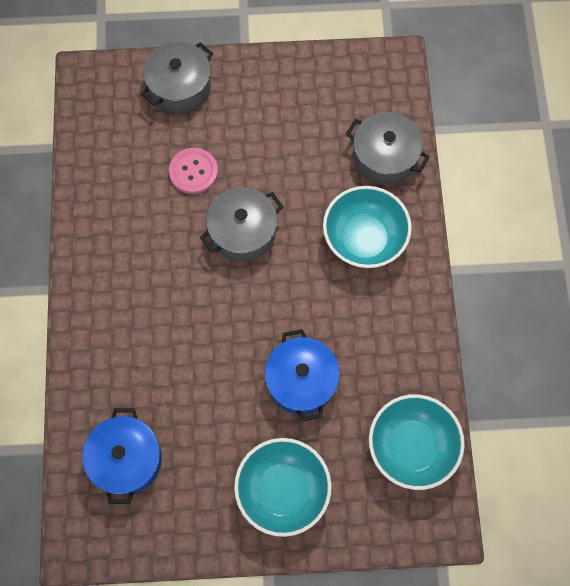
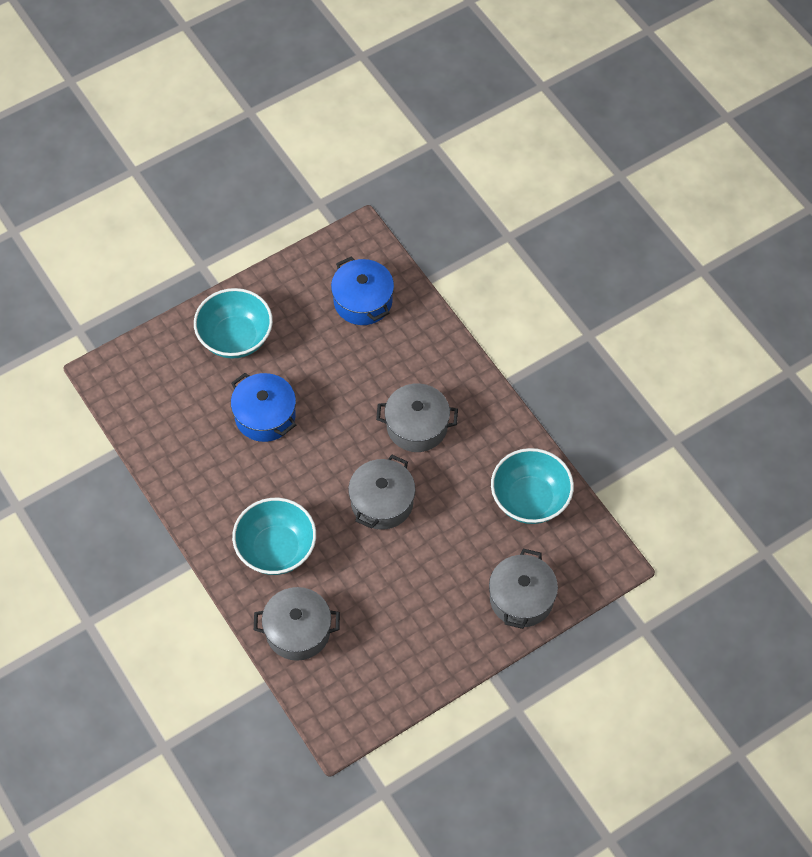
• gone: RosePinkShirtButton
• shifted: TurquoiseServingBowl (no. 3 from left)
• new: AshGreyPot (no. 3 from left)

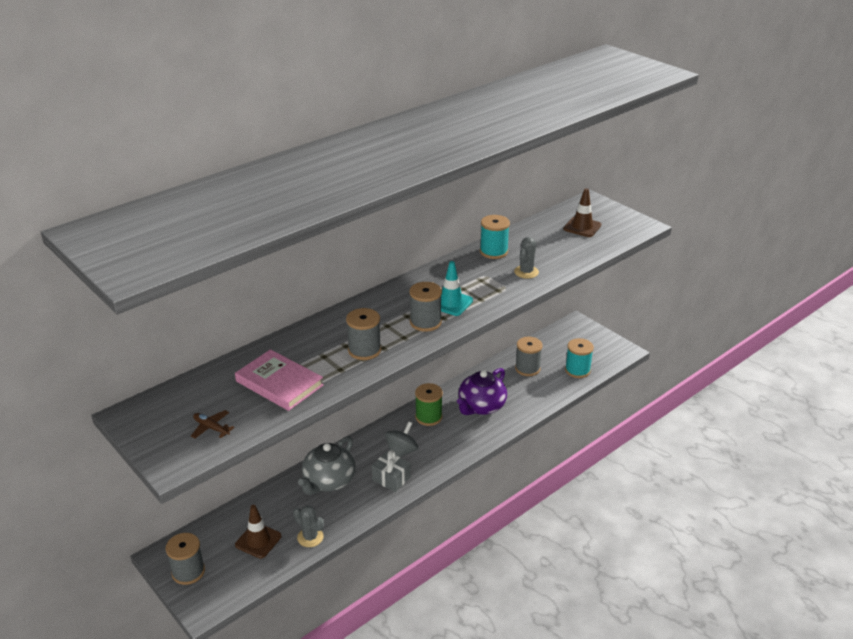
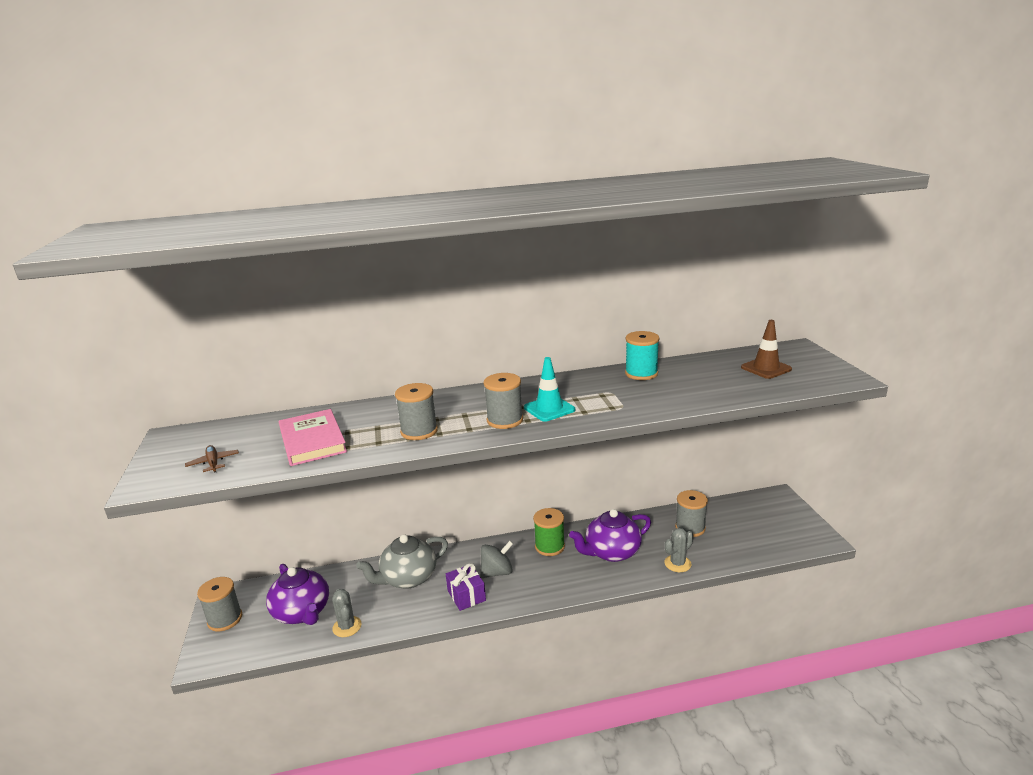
• swapped: BrownTrafficCone (no. 1 from left) to PurpleChinaTeapot (no. 1 from left)
• repainted: AshGreyPresent to PurplePresent
• shifted: AshGreyPricklyPlant (no. 2 from left)
• gone: TurquoiseReelOfThread (no. 2 from left)

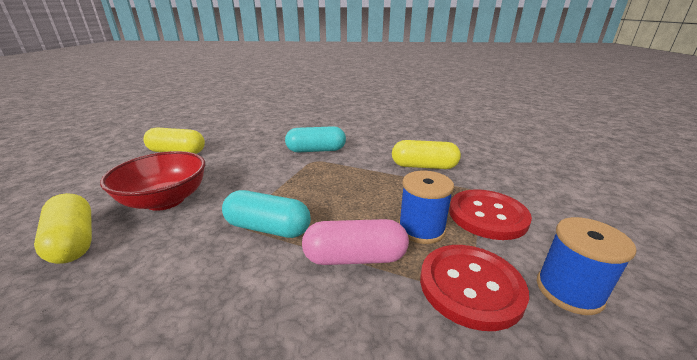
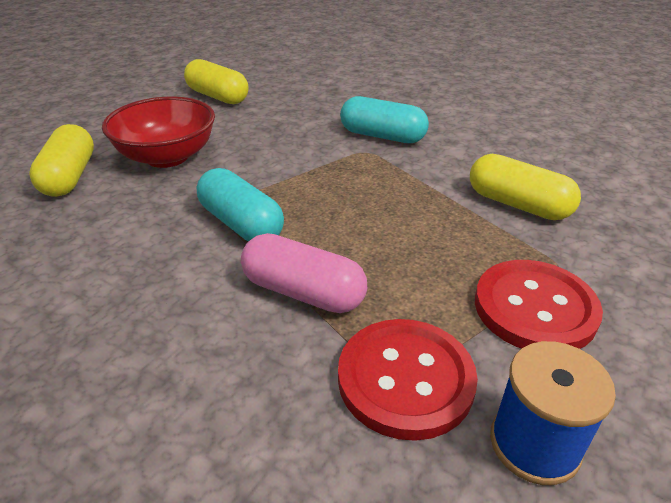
• gone: RoyalBlueReelOfThread (no. 1 from left)

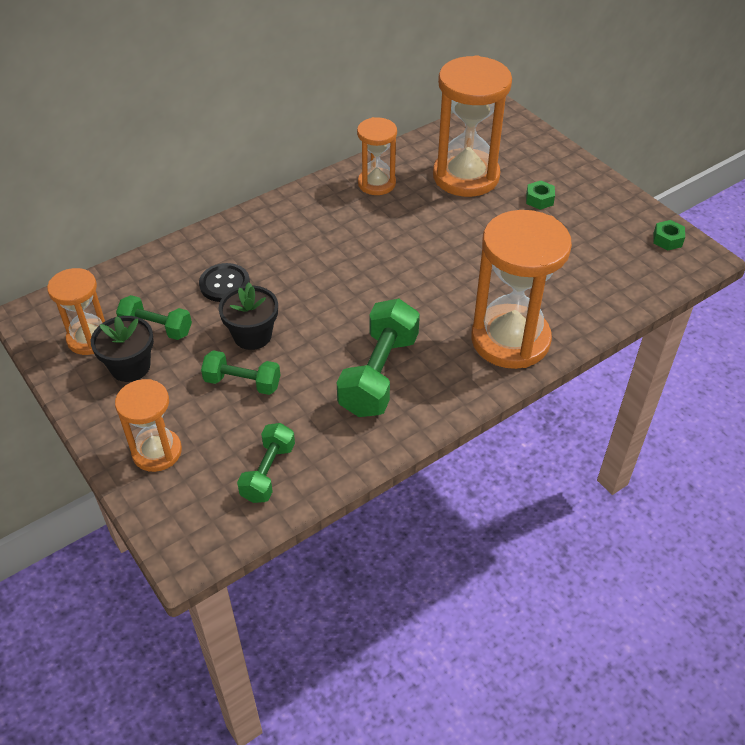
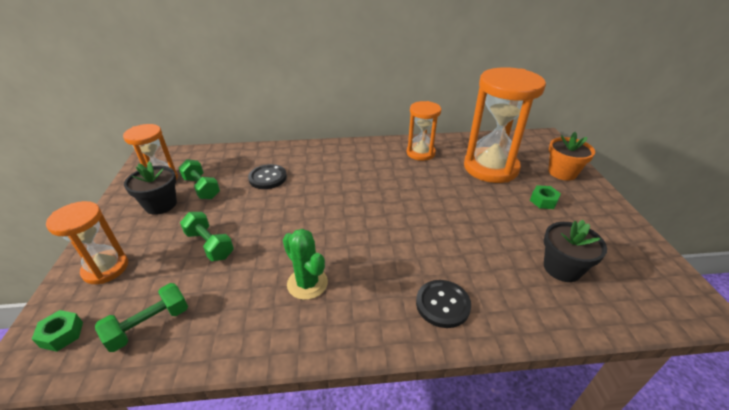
• shifted: EbonyPottedPlant (no. 2 from left)
• swapped: GreenHandWeight (no. 4 from left) to GreenPricklyPlant
• swapped: OrangeColouredHourglass (no. 5 from left) to EbonyShirtButton (no. 2 from left)
• shifted: GreenHexNut (no. 2 from left in the first image) to GreenHexNut (no. 1 from left)
• new: OrangeColouredPottedPlant

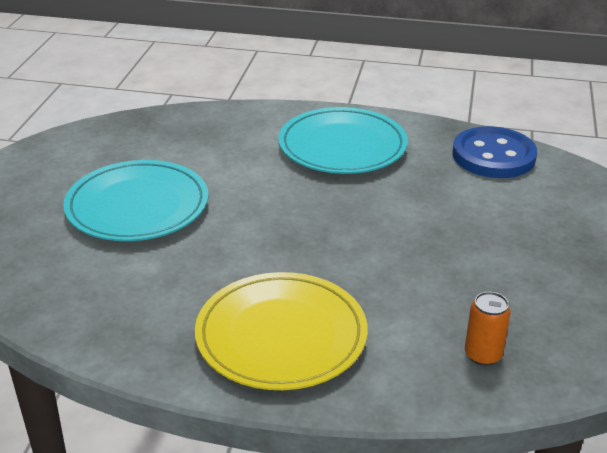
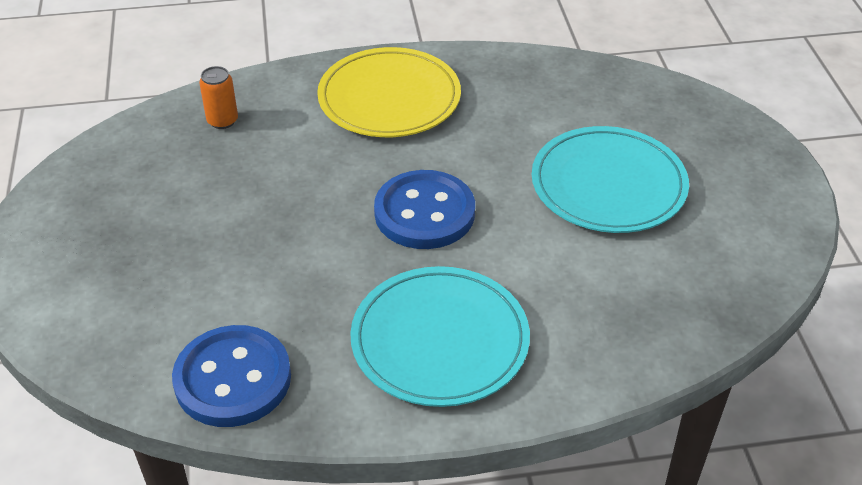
• new: RoyalBlueShirtButton (no. 2 from left)

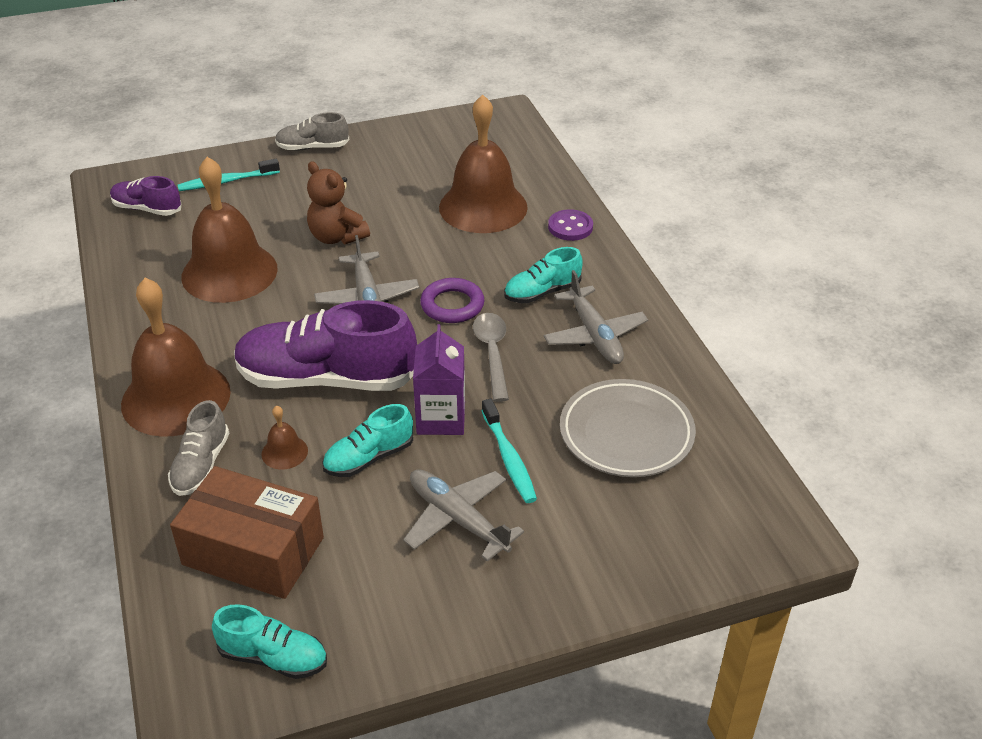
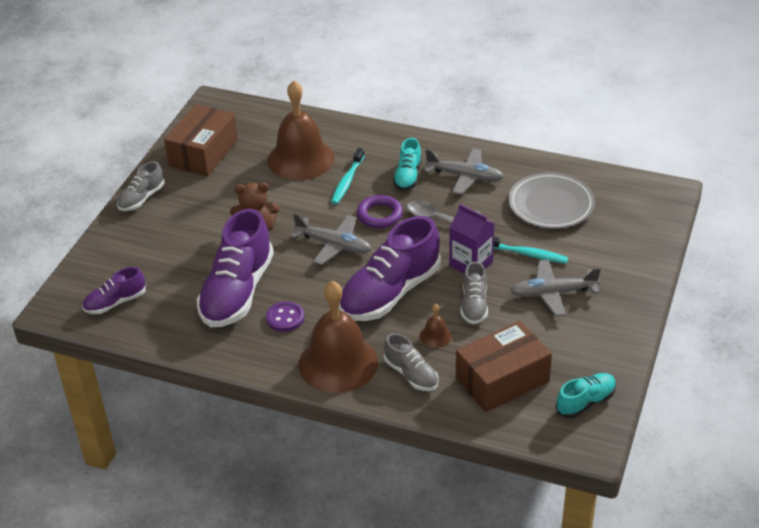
• shifted: TurquoiseToothBrush (no. 1 from left)
• swapped: BrownHandBell (no. 2 from left) to PurpleLaceUpShoe (no. 2 from left)
• repainted: TurquoiseLaceUpShoe (no. 2 from left) to AshGreyLaceUpShoe (no. 3 from left)
• shifted: PurpleShirtButton
• new: BrownBox (no. 1 from left)

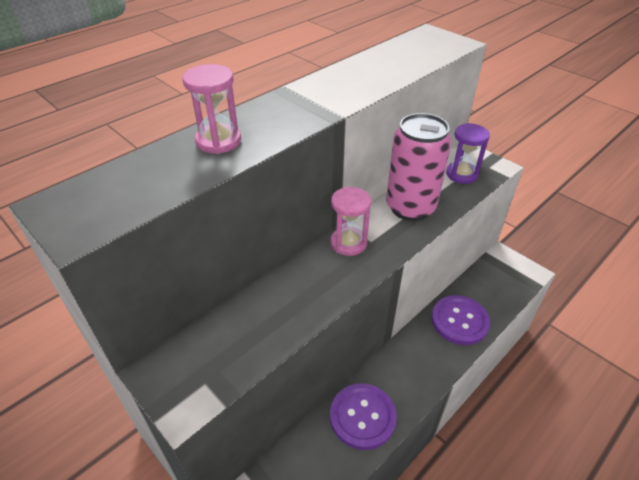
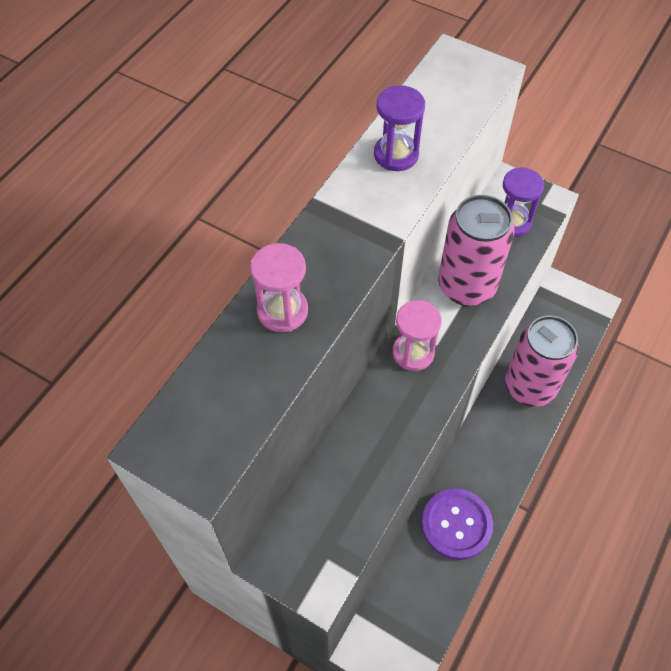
• swapped: PurpleShirtButton (no. 2 from left) to RosePinkCan (no. 2 from left)
• new: PurpleHourglass (no. 1 from left)

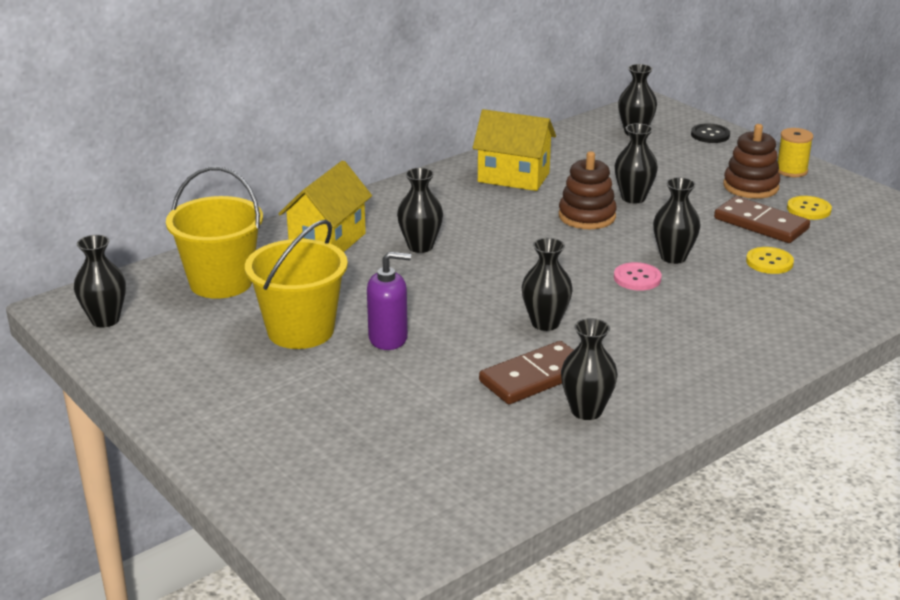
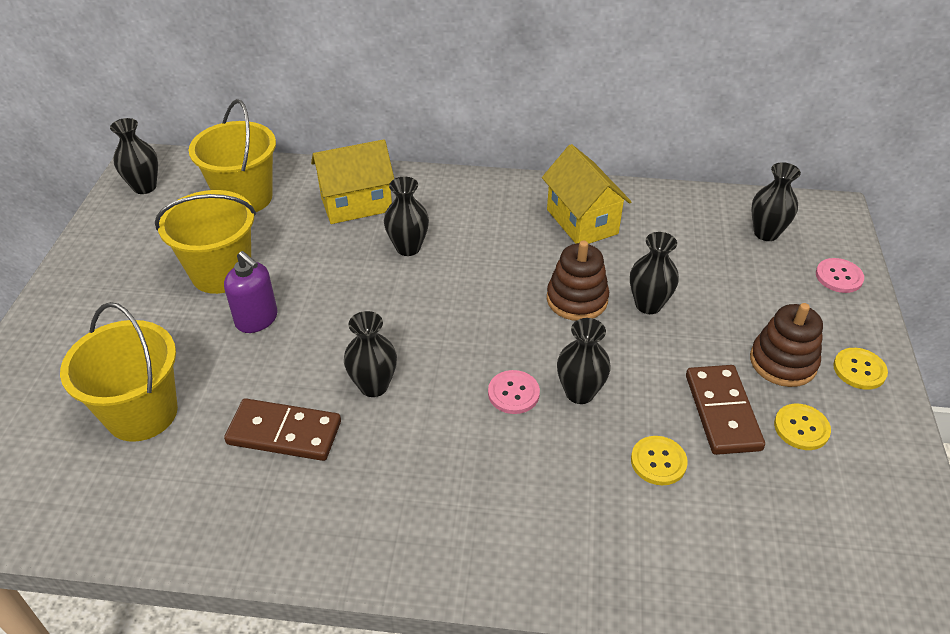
• gone: EbonyTallVase (no. 4 from left)
• repainted: EbonyShirtButton to RosePinkShirtButton (no. 2 from left)
• swapped: BrightYellowReelOfThread to BrightYellowShirtButton (no. 3 from left)
• new: BrightYellowSandBucket (no. 1 from left)

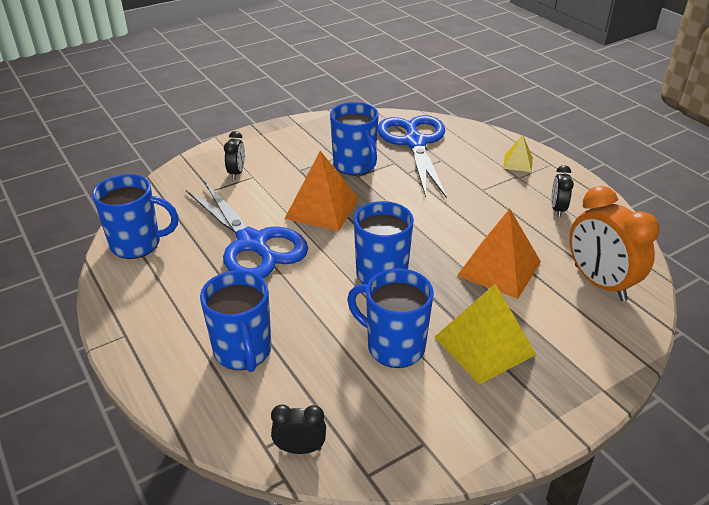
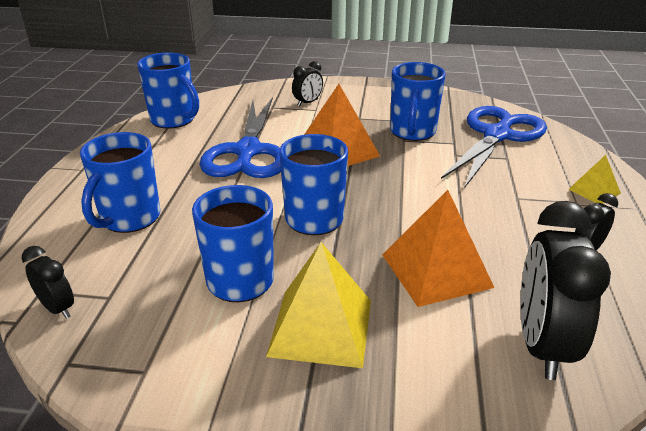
• repainted: OrangeColouredBedsideClock to EbonyBedsideClock (no. 3 from left)

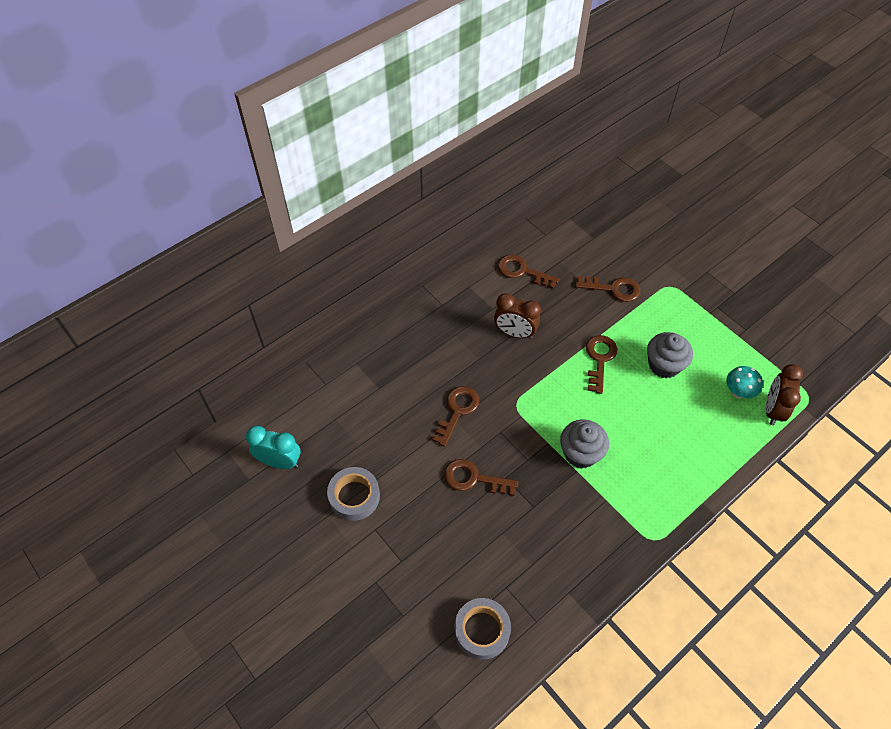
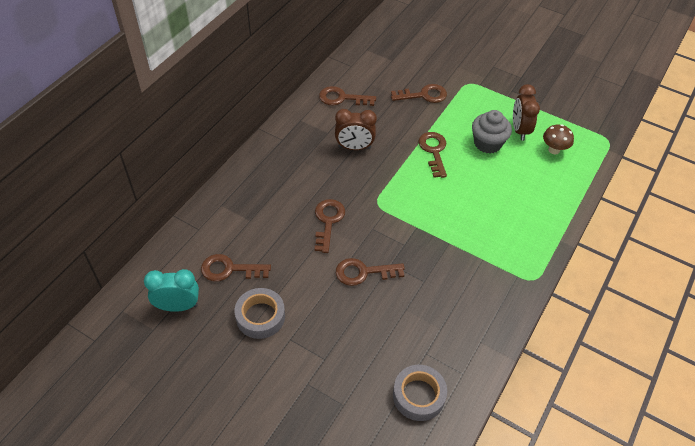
• gone: AshGreyCupcake (no. 1 from left)
• repainted: TurquoiseMushroom to BrownMushroom
• shifted: BrownBedsideClock (no. 2 from left)
• new: BrownLatchkey (no. 1 from left)

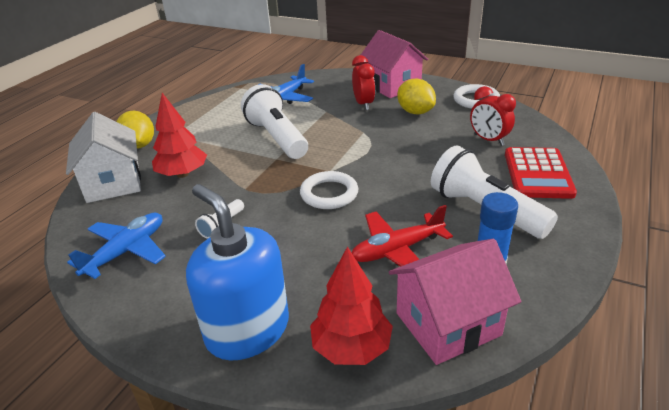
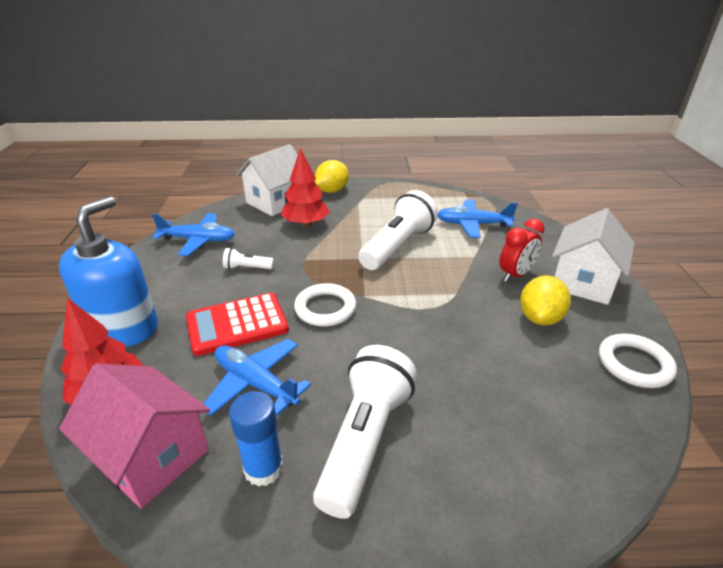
• repainted: RedAeroplane to RoyalBlueAeroplane (no. 2 from left)
• repainted: RosePinkCottage (no. 1 from left) to WhiteCottage (no. 2 from left)
• gone: RedBedsideClock (no. 2 from left)
• shifted: RedAddingMachine

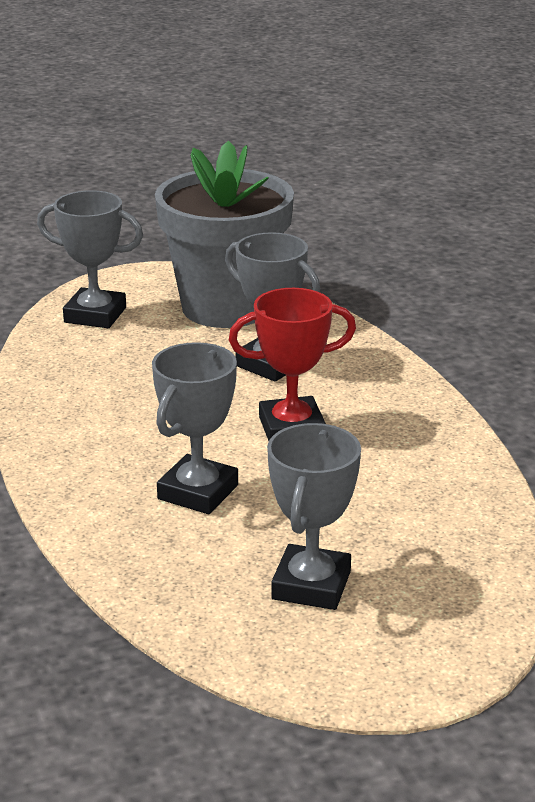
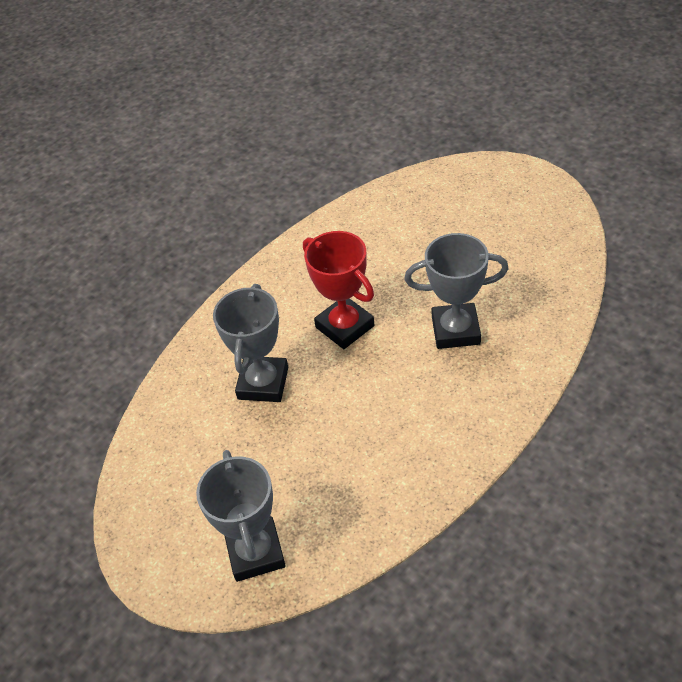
• gone: AshGreyPottedPlant
• gone: AshGreyPrizeCup (no. 4 from left)

